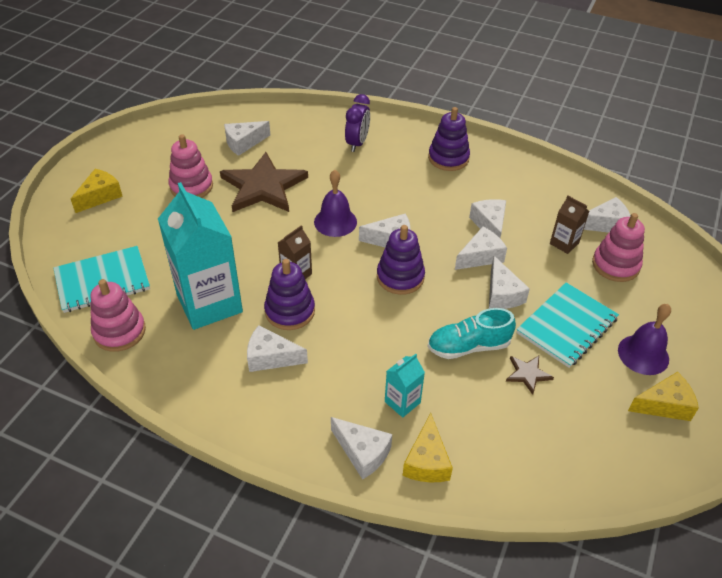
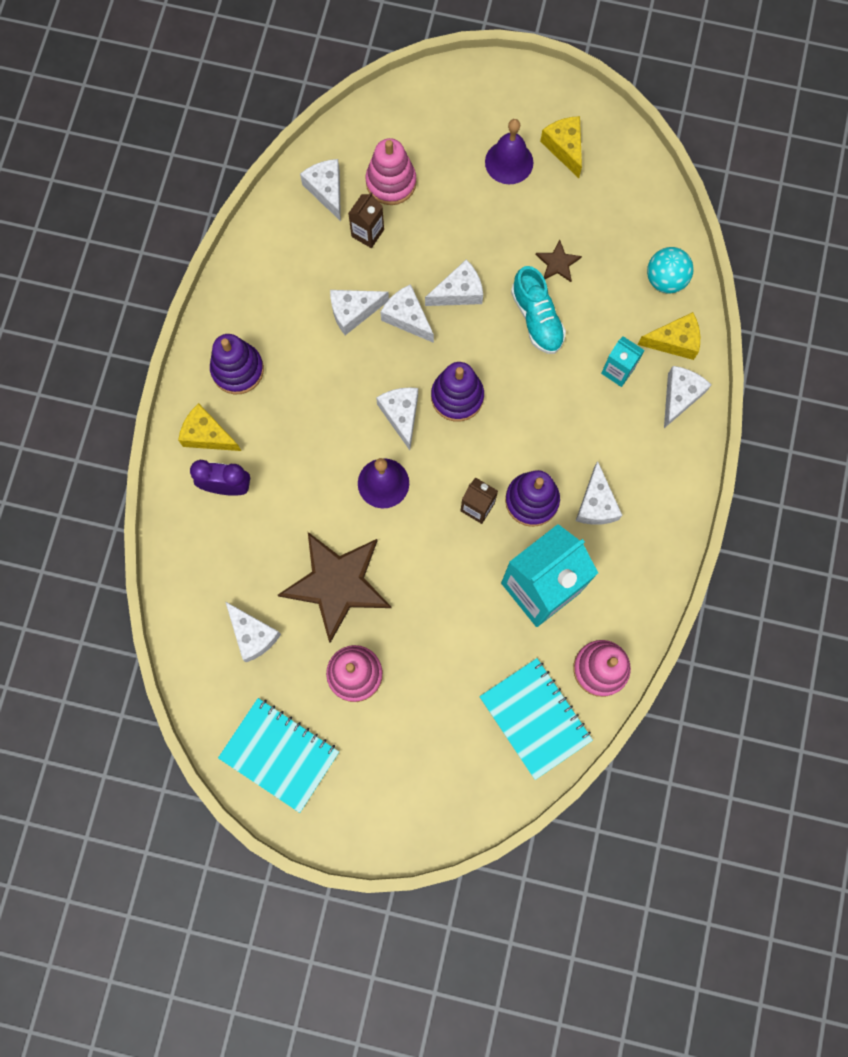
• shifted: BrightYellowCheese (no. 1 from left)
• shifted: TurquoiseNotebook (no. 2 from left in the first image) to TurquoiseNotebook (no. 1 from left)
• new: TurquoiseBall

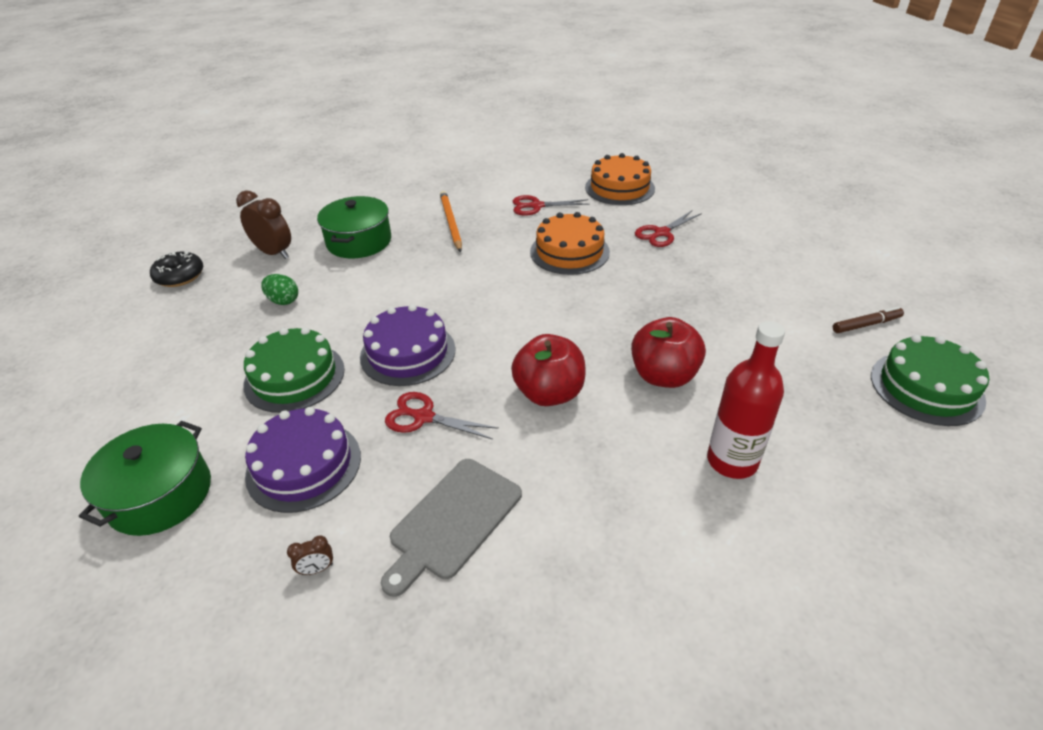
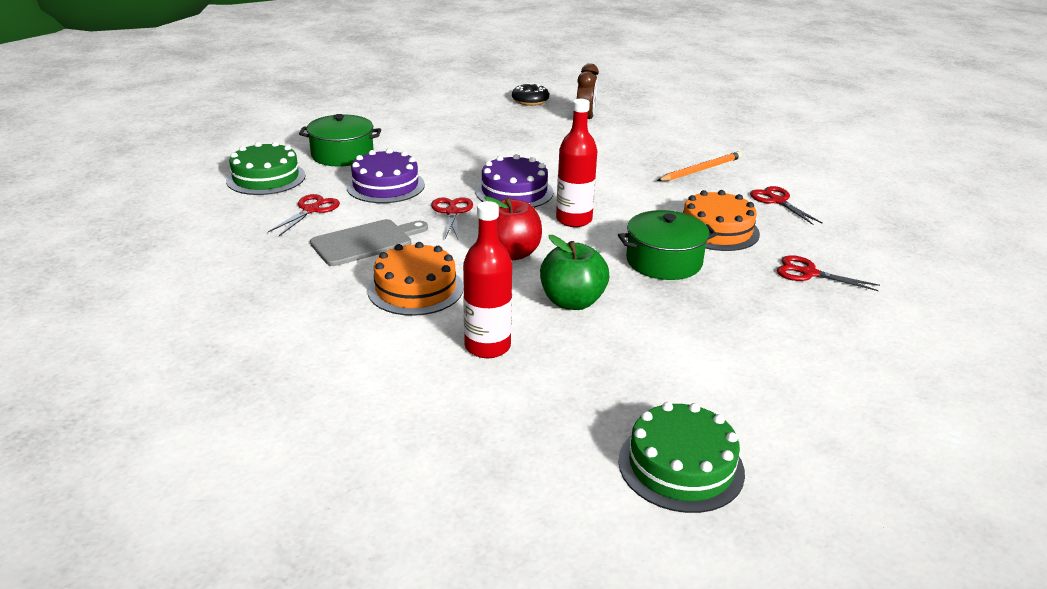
• shifted: GreenLayerCake (no. 1 from left)
• gone: GreenToyEgg
• swapped: BrownBedsideClock (no. 2 from left) to RedShears (no. 1 from left)
• shifted: GreenPot (no. 2 from left)
• rotated: AshGreyCuttingBoard 135 degrees clockwise
• shifted: OrangeColouredLayerCake (no. 2 from left in the first image) to OrangeColouredLayerCake (no. 1 from left)
• repainted: RedApple (no. 2 from left) to GreenApple
• gone: BrownFeltPen
• new: RedFlask (no. 2 from left)

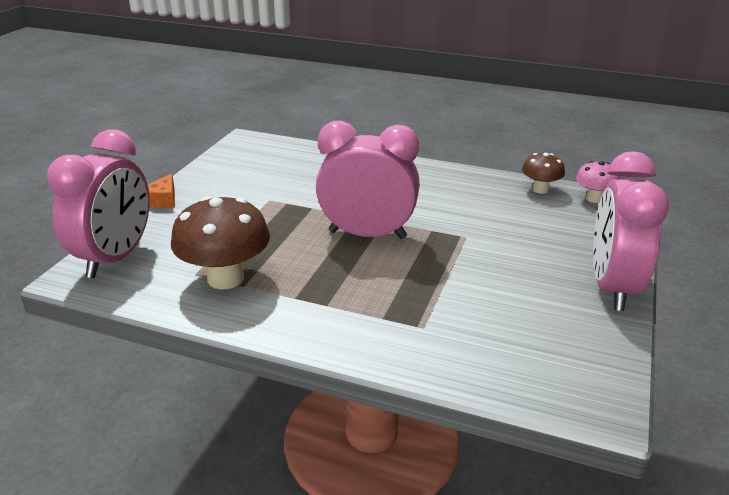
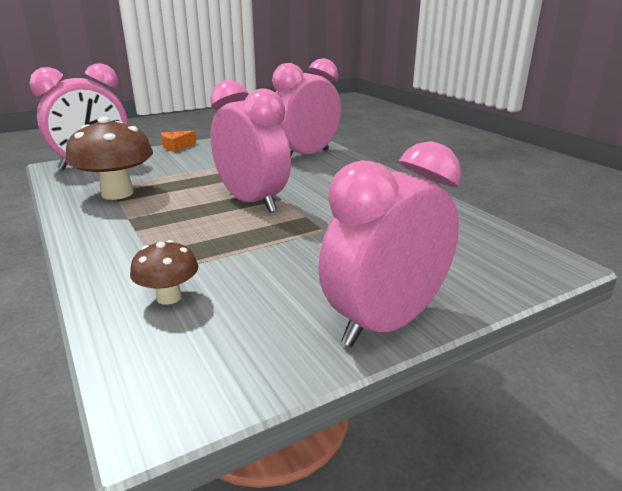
• shifted: BrownMushroom (no. 2 from left)
• gone: RosePinkMushroom
• new: RosePinkBedsideClock (no. 3 from left)

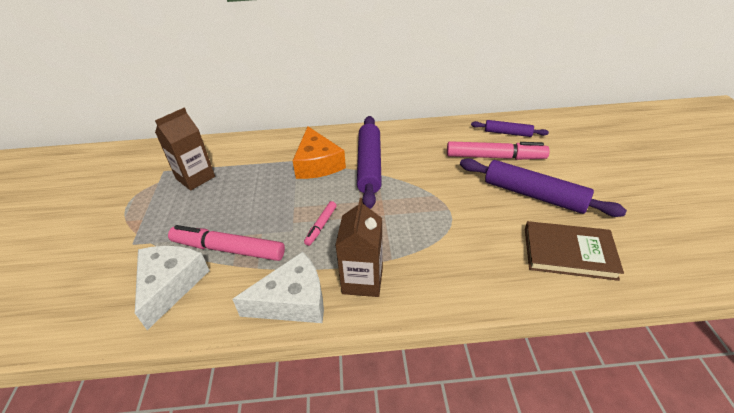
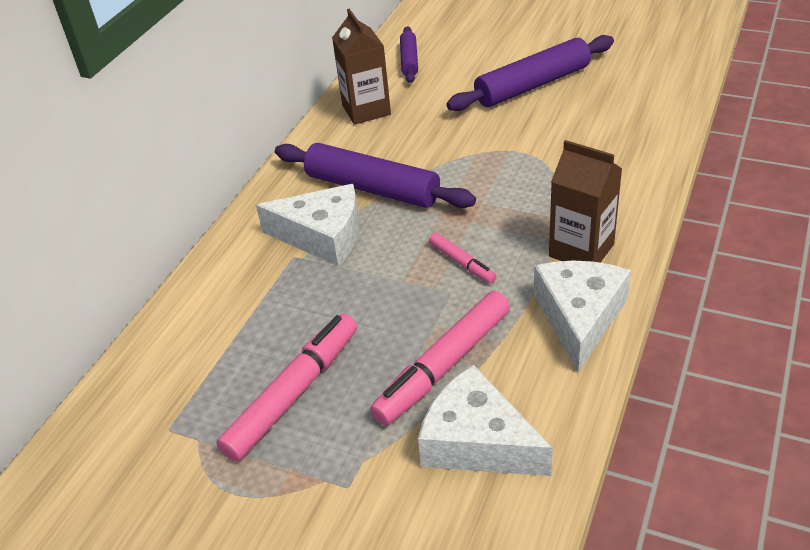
• shifted: BrownJuiceCarton (no. 1 from left)
• repainted: OrangeColouredCheese to WhiteCheese (no. 1 from left)
• shifted: RosePinkFeltPen (no. 3 from left in the first image) to RosePinkFeltPen (no. 1 from left)
• rotated: PurplePastryRoller (no. 2 from left) 45 degrees counterclockwise
• gone: BrownHardcover

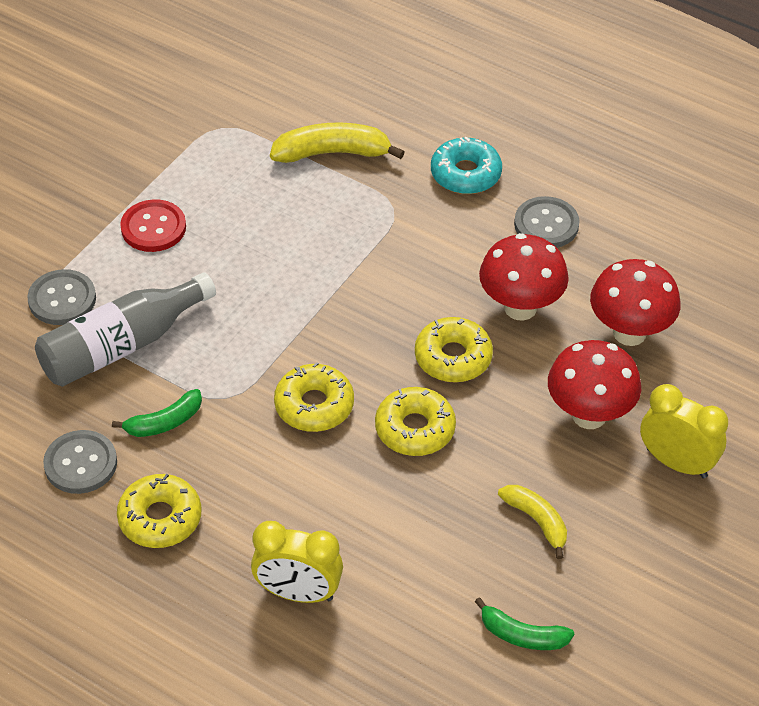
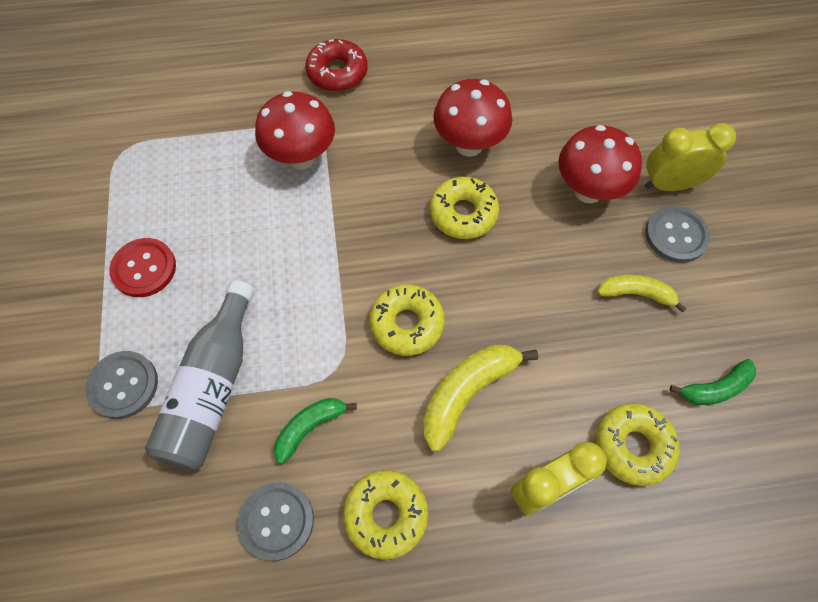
• rotated: GreenBanana (no. 1 from left) 150 degrees counterclockwise
• shifted: BrightYellowBanana (no. 1 from left)
• shifted: BrightYellowDonut (no. 3 from left in the first image) to BrightYellowDonut (no. 4 from left)
• repainted: TurquoiseDonut to RedDonut
• shifted: AshGreyShirtButton (no. 3 from left)
• shifted: RedMushroom (no. 3 from left in the first image) to RedMushroom (no. 1 from left)

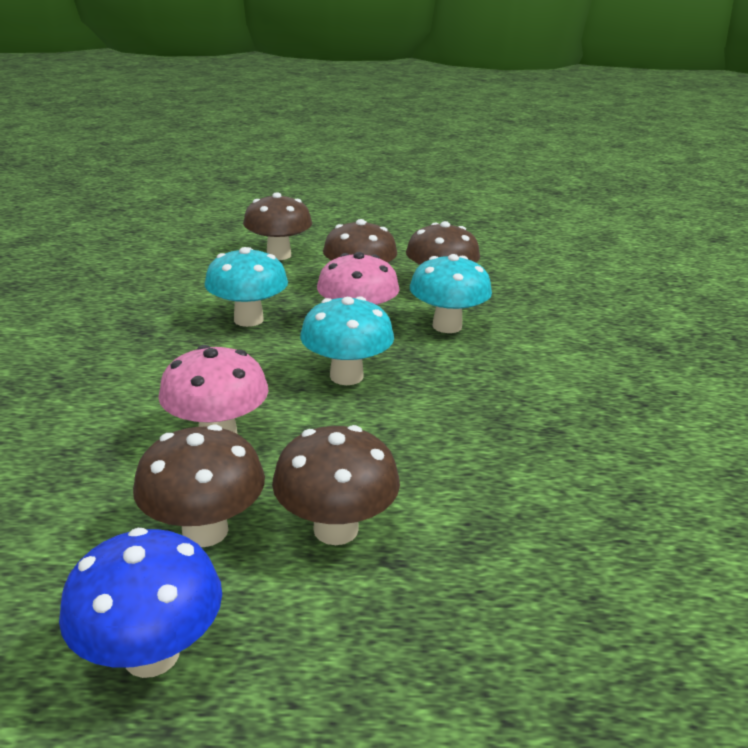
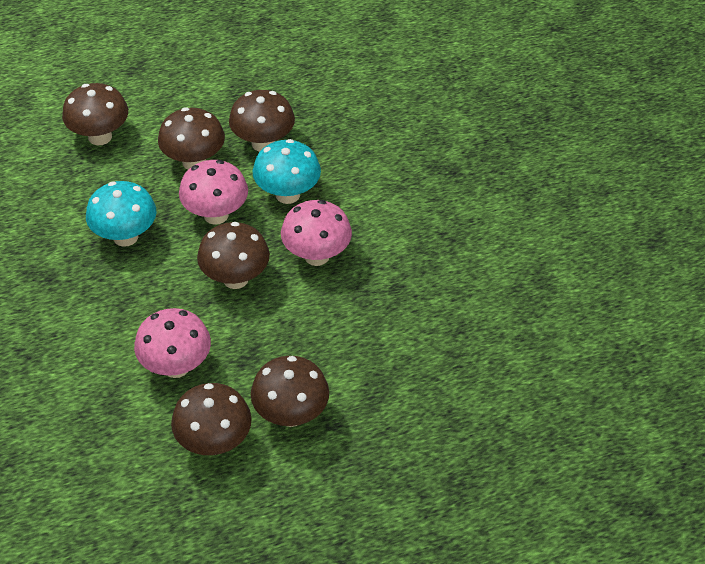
• gone: RoyalBlueMushroom
• repainted: TurquoiseMushroom (no. 2 from left) to BrownMushroom (no. 4 from left)
• new: RosePinkMushroom (no. 3 from left)

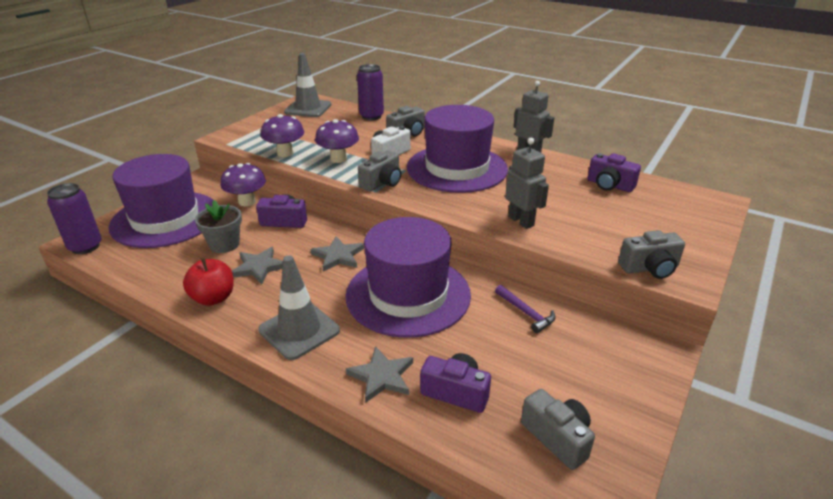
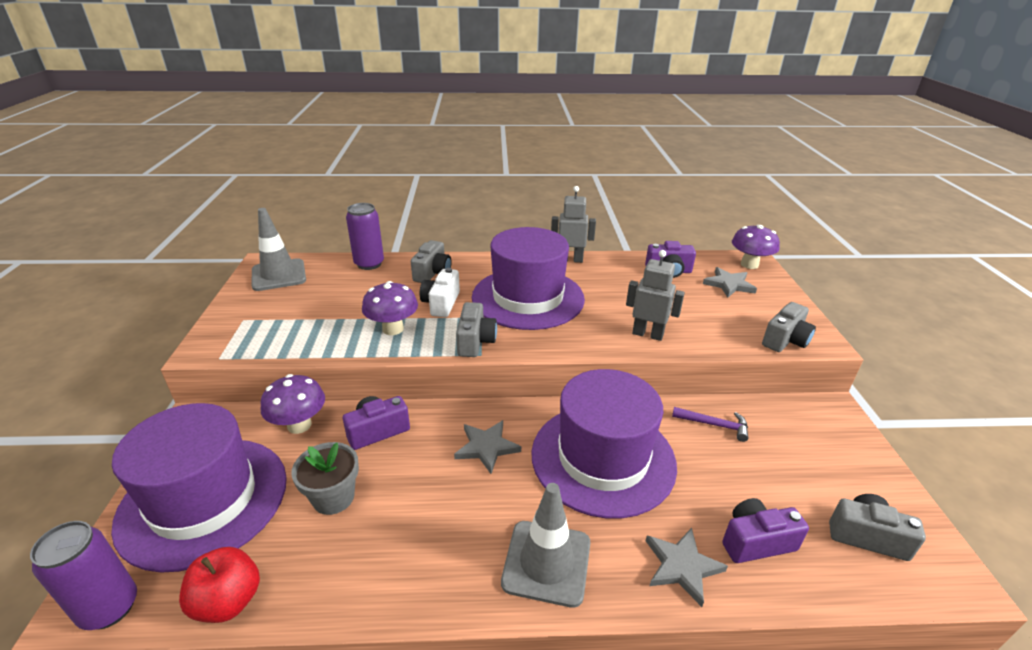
• shifted: RedApple
• shifted: AshGreyStar (no. 1 from left in the first image) to AshGreyStar (no. 3 from left)
• shifted: PurpleMushroom (no. 2 from left in the first image) to PurpleMushroom (no. 3 from left)

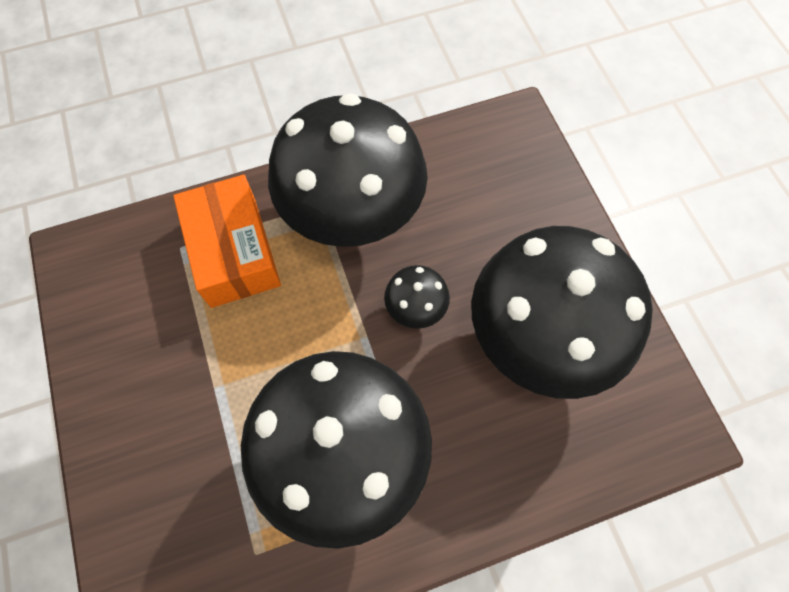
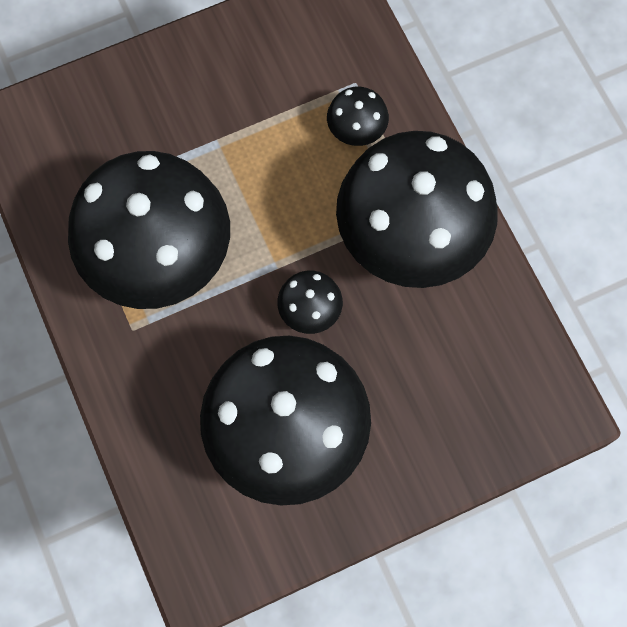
• swapped: OrangeColouredBox to EbonyMushroom (no. 4 from left)

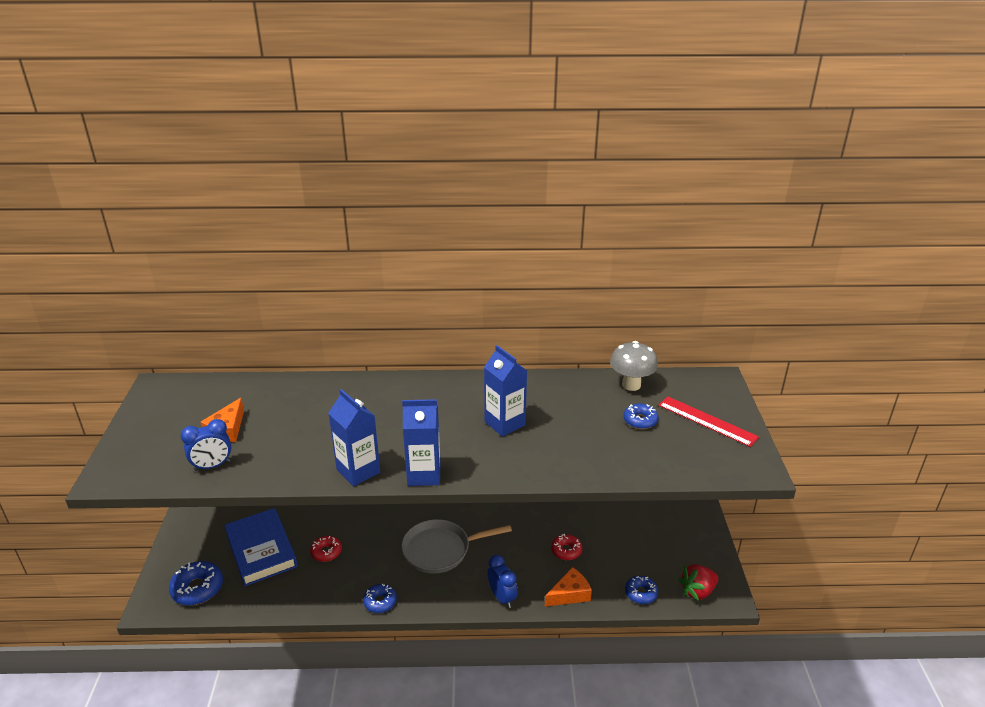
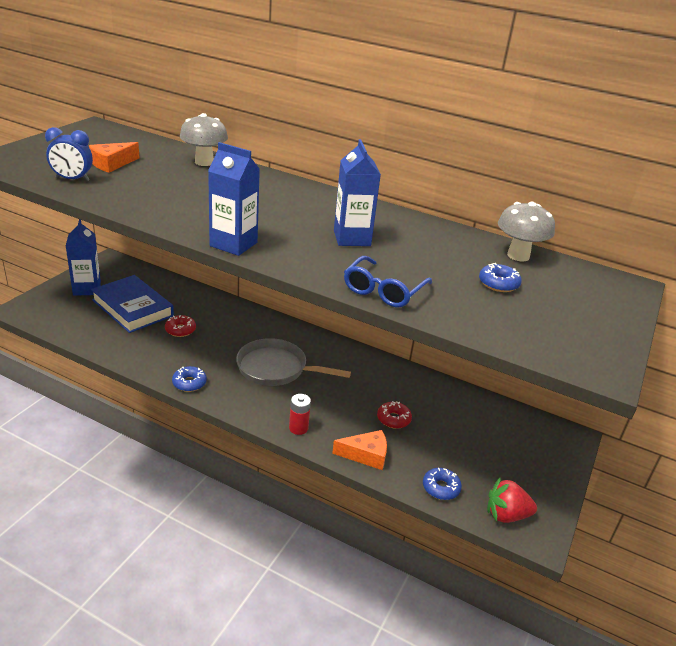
• gone: RoyalBlueDonut (no. 1 from left)
• rotated: RoyalBlueHardcover 45 degrees counterclockwise
• shifted: RoyalBlueJuiceCarton (no. 1 from left)
• swapped: RoyalBlueBedsideClock (no. 2 from left) to RedPowerCell
• gone: RedRuler
• new: AshGreyMushroom (no. 1 from left)
• new: RoyalBlueEyeglasses

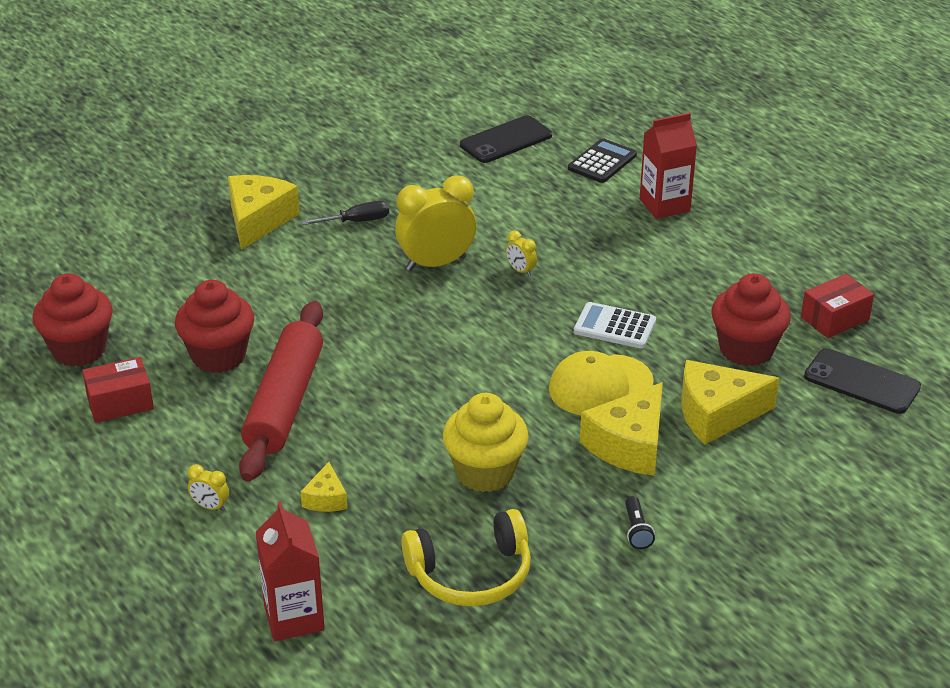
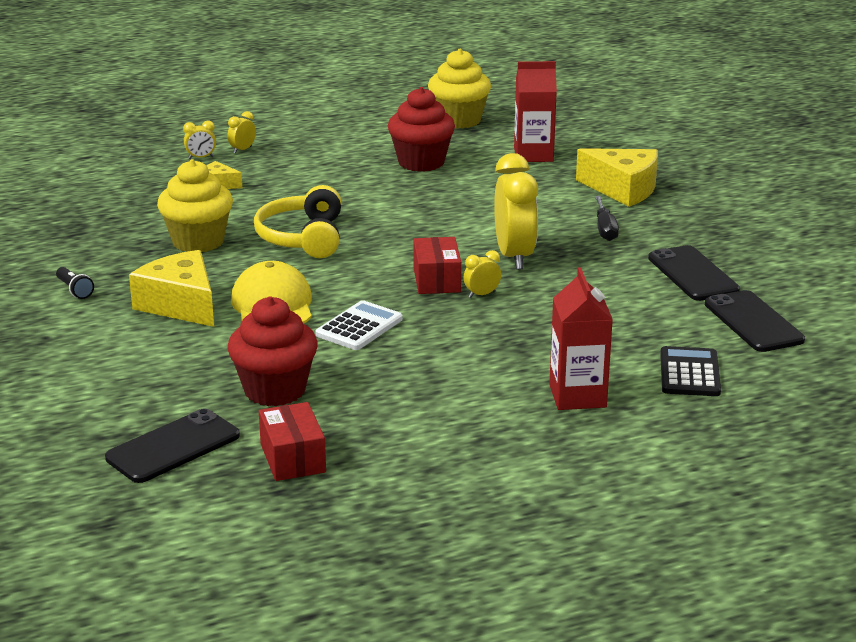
• repainted: RedCupcake (no. 1 from left) to BrightYellowCupcake (no. 2 from left)
• shifted: RedBox (no. 1 from left in the first image) to RedBox (no. 2 from left)
• gone: RedPastryRoller
• shifted: RedJuiceCarton (no. 1 from left)
• shifted: BrightYellowOverEarHeadphones
• rotated: EbonyAddingMachine 135 degrees counterclockwise
• rotated: EbonyPocketTorch 135 degrees counterclockwise
• gone: BrightYellowCheese (no. 4 from left)
• new: BrightYellowBedsideClock (no. 1 from left)
• new: EbonyPhone (no. 2 from left)

